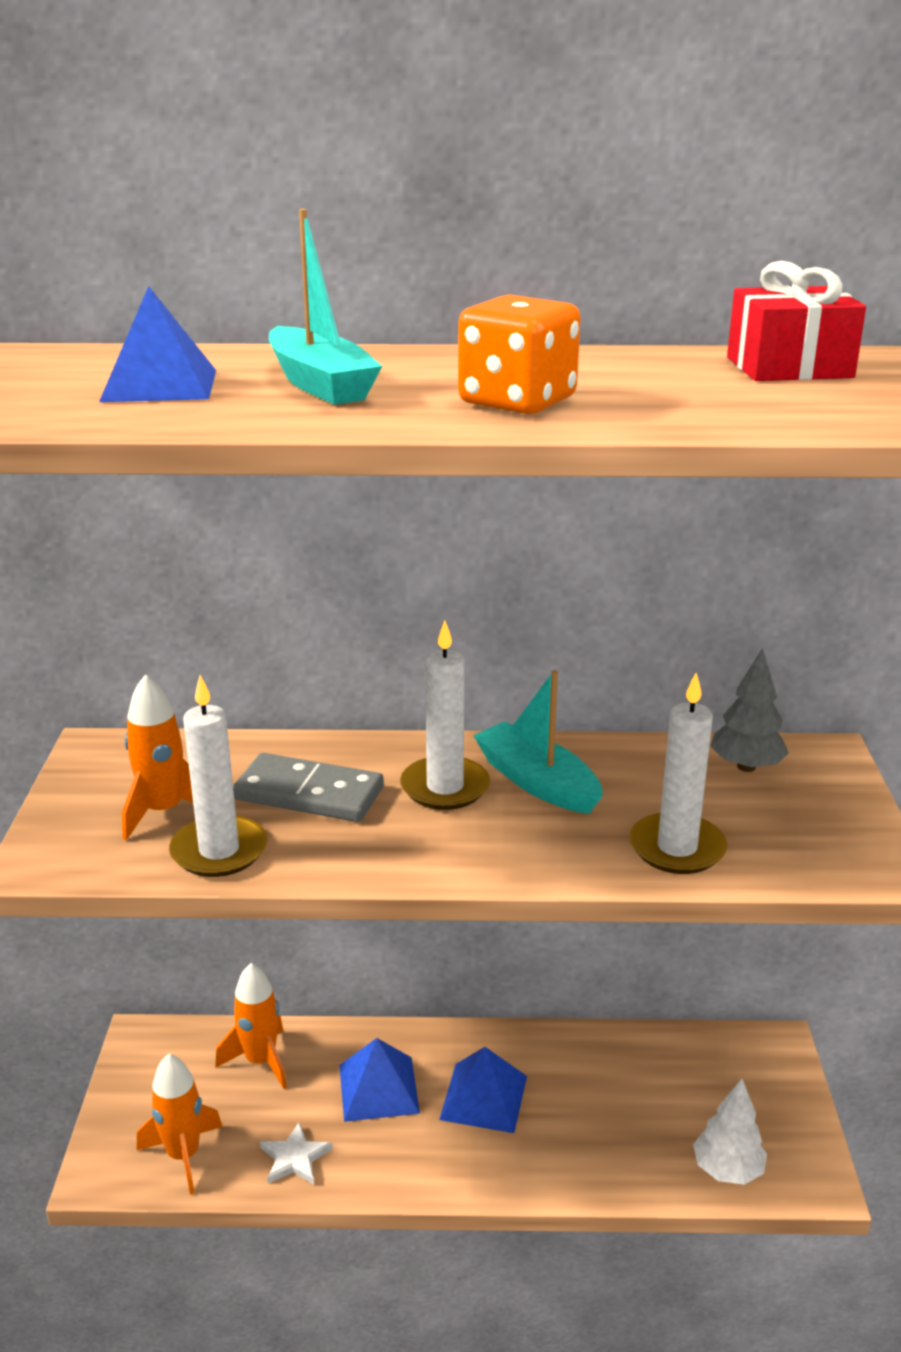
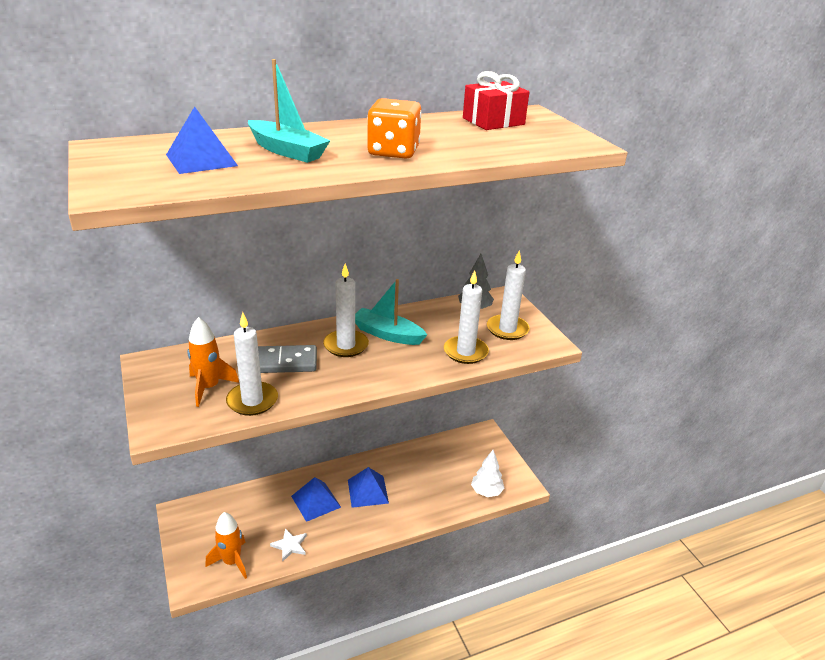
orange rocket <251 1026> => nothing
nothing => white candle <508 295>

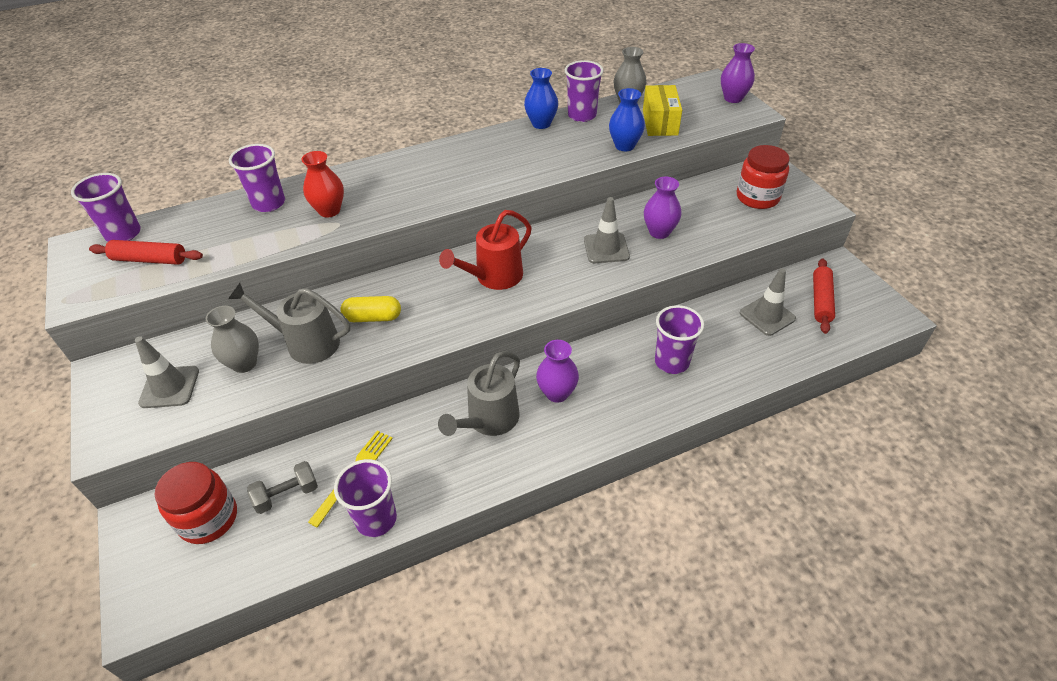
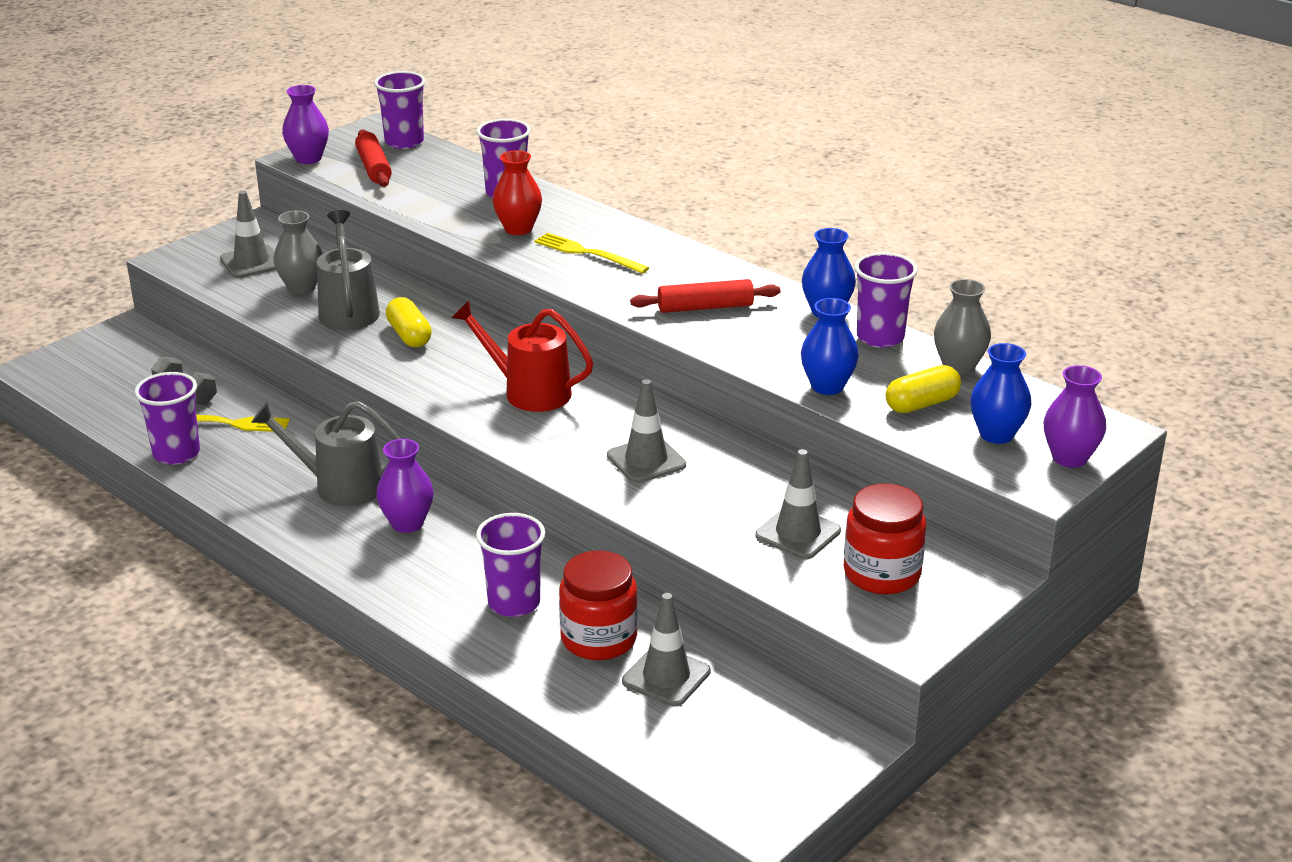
yellow box <662 110> => yellow capsule <923 389>
purple vase <662 208> => purple vase <305 124>, relocated
red rolling pin <824 296> => red rolling pin <705 296>, relocated
red jar <196 503> => red jar <598 605>, relocated
nothing => yellow fork <591 253>
nothing => blue vase <1000 393>
nothing => grey traffic cone <798 504>

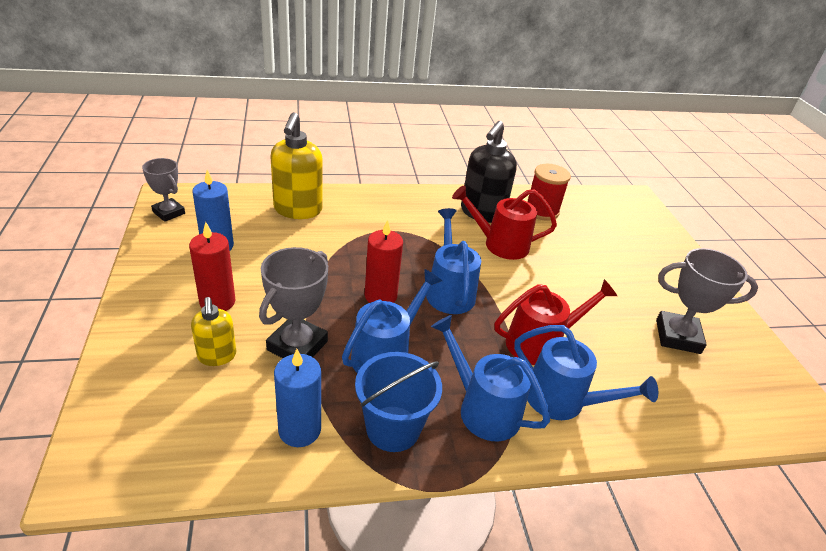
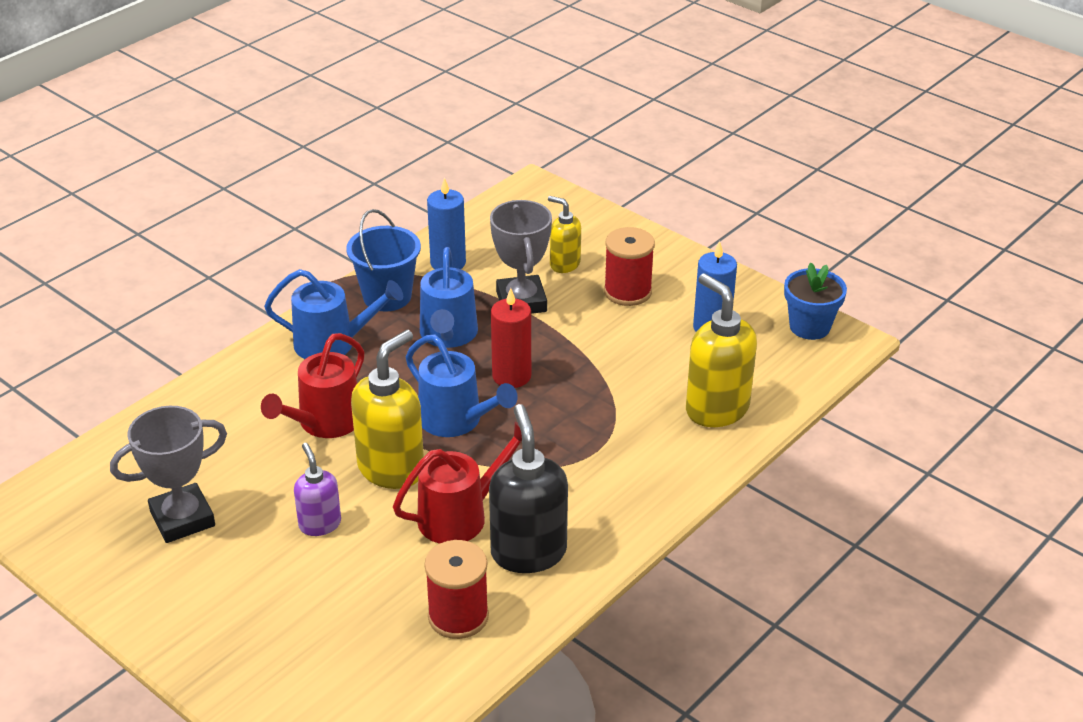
grey trophy <163 190> => blue flower pot <815 301>
red candle <212 266> => red spool <629 266>
blue watering can <586 372> => nothing
nothing => yellow soap dispenser <387 409>
nothing => purple soap dispenser <317 489>

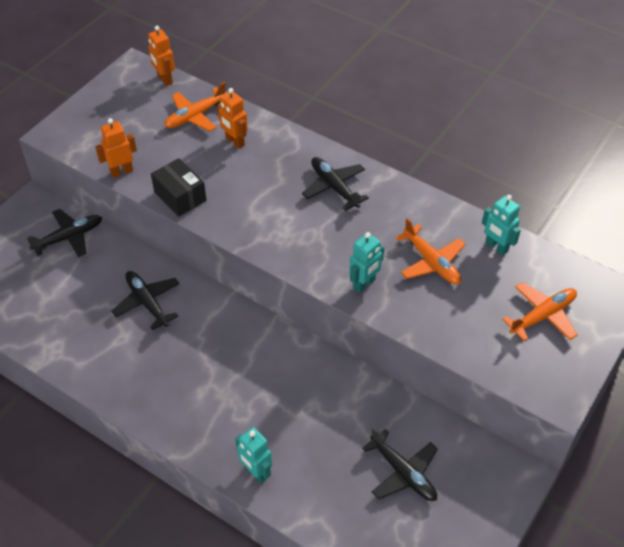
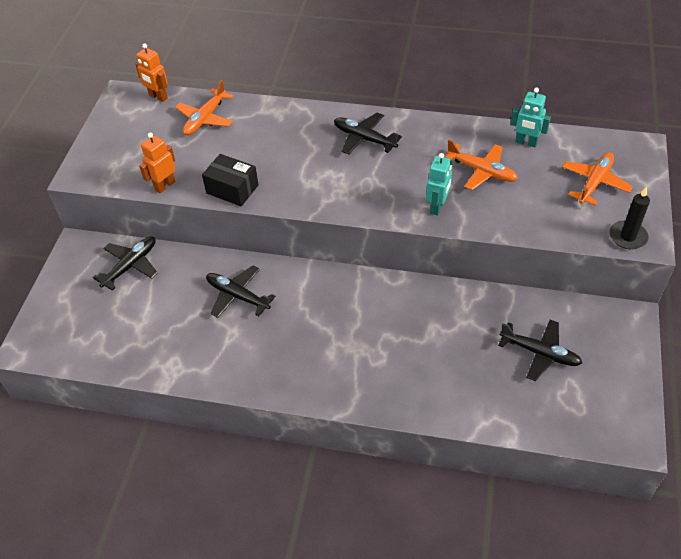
orange robot <232 118> => nothing
turquoise robot <253 455> => nothing
nothing => black candle <629 217>

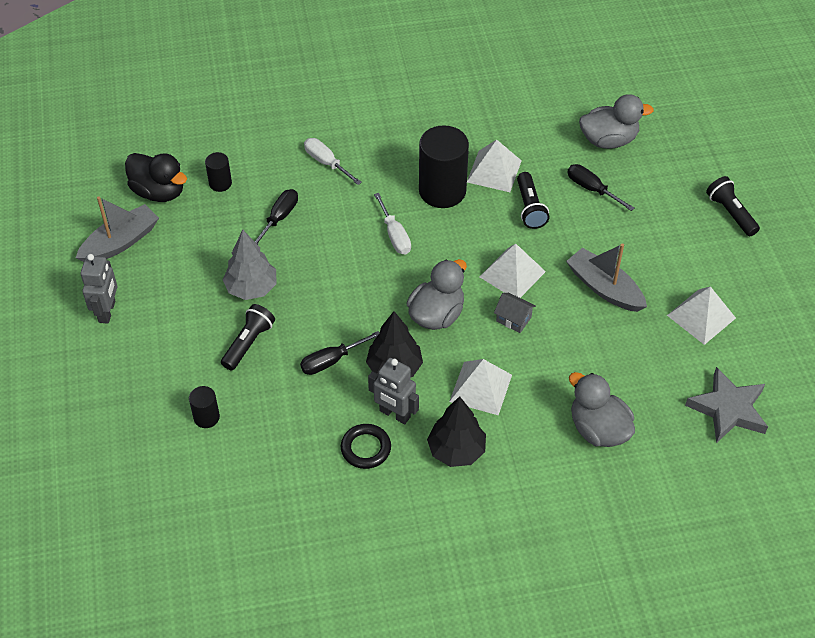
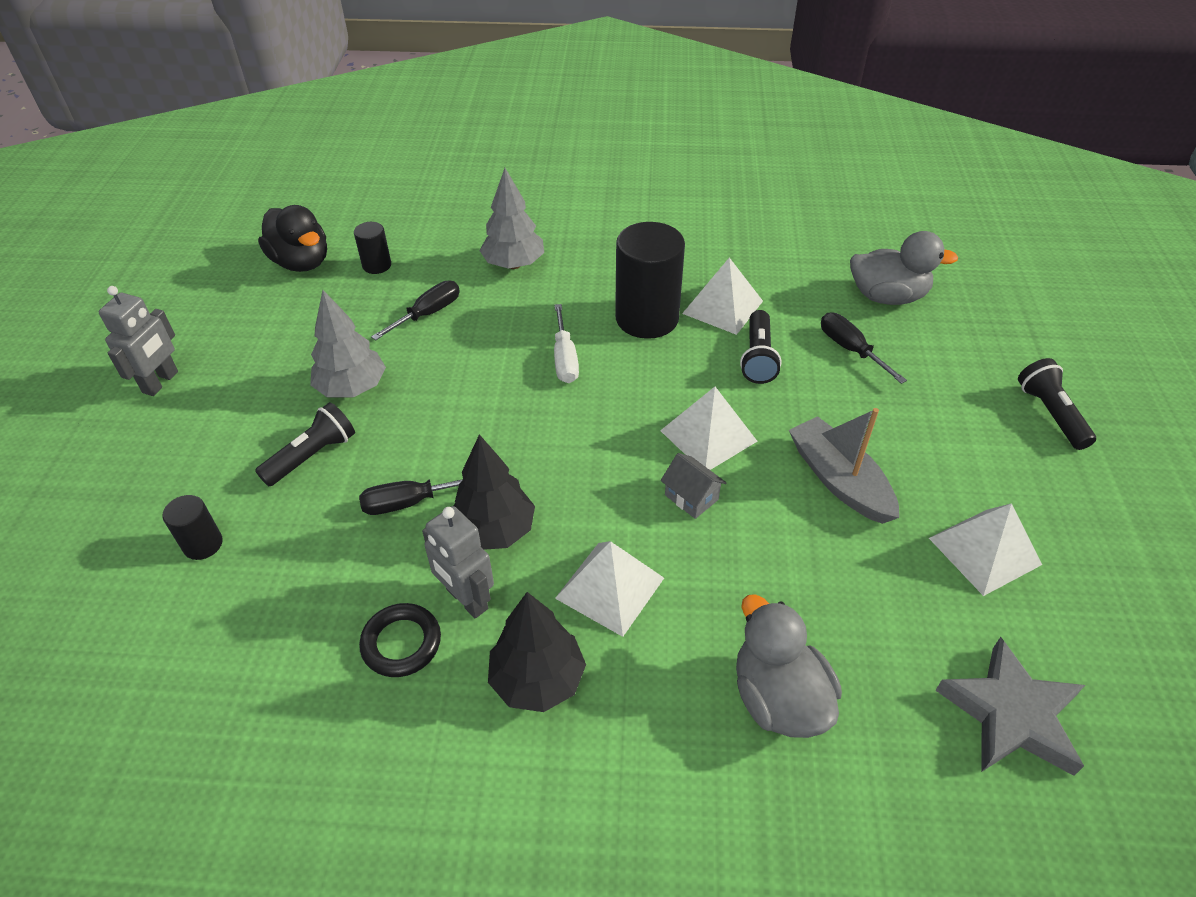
white screwdriver <333 161> => grey tree <511 218>
grey boat <117 229> => nothing
grey duck <436 294> => nothing

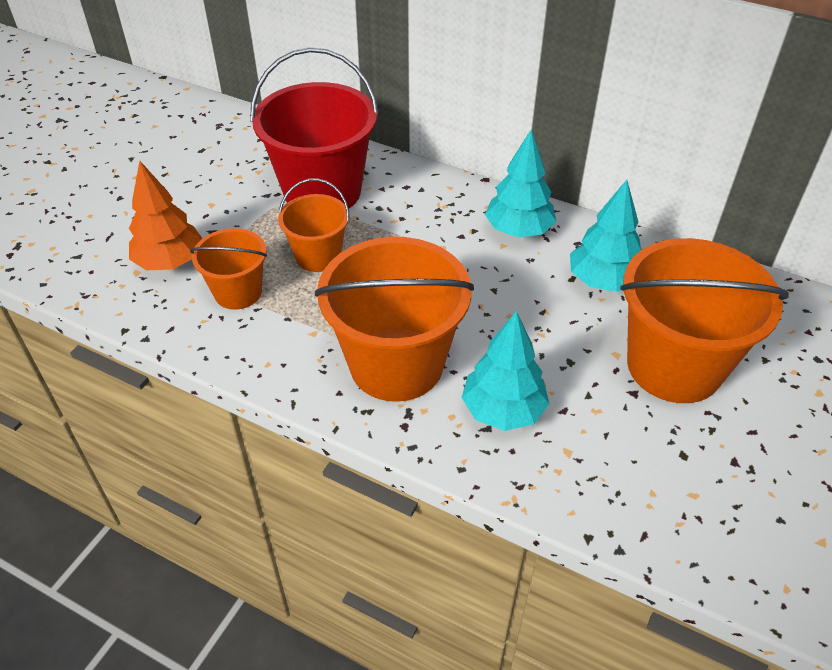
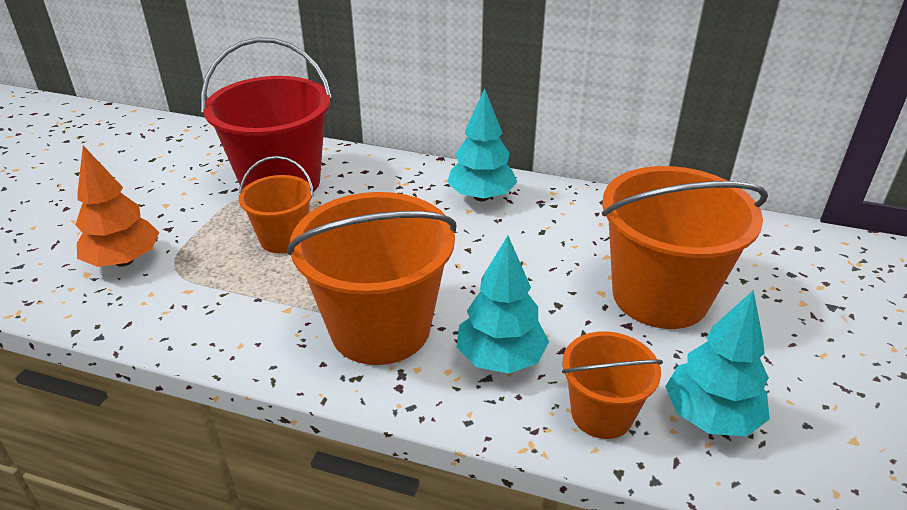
turquoise tree <605 236> => turquoise tree <717 363>, relocated
orange bucket <228 269> => orange bucket <612 385>, relocated

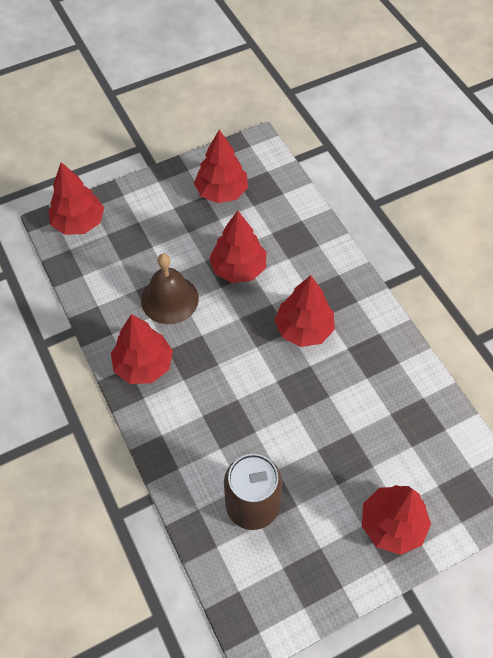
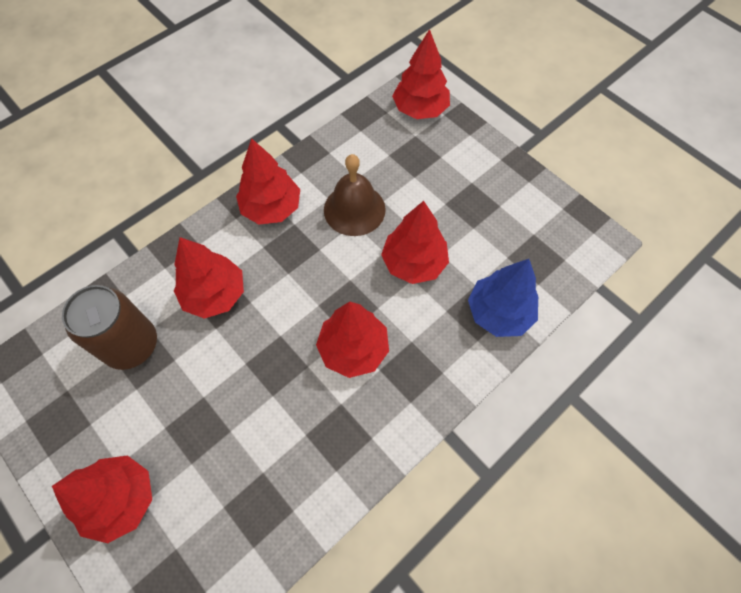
red tree <221 166> => red tree <209 278>, relocated
nothing => blue tree <503 298>

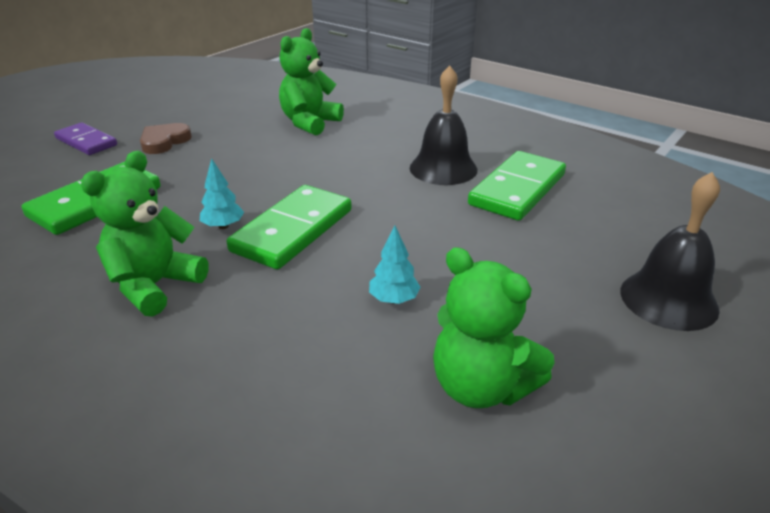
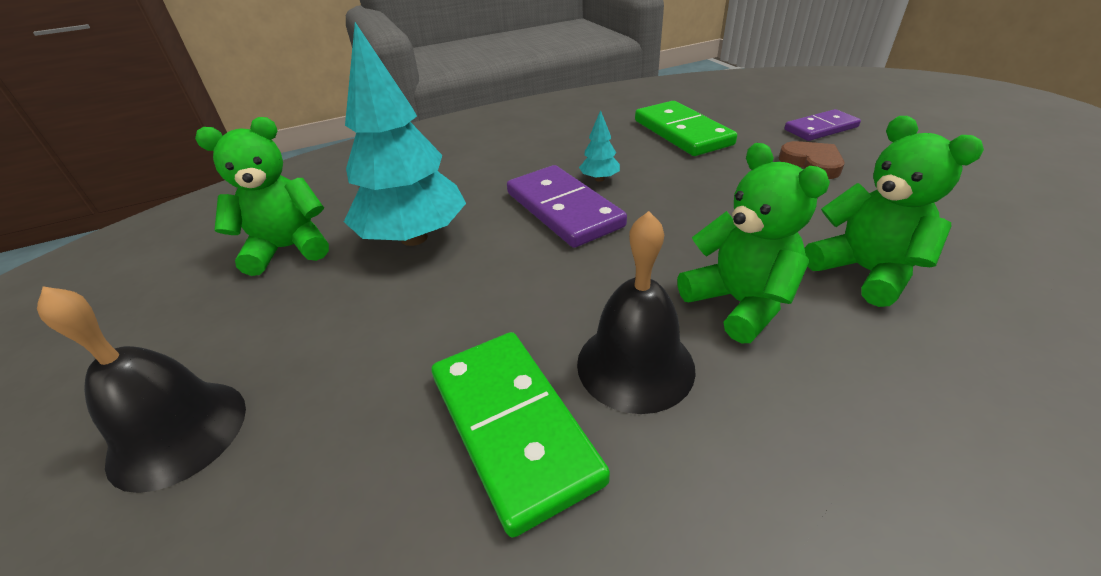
green teddy bear <145 234> => green teddy bear <753 243>, relocated
green domino <289 227> => purple domino <567 206>
turquoise tree <395 265> => turquoise tree <405 134>, x2.44

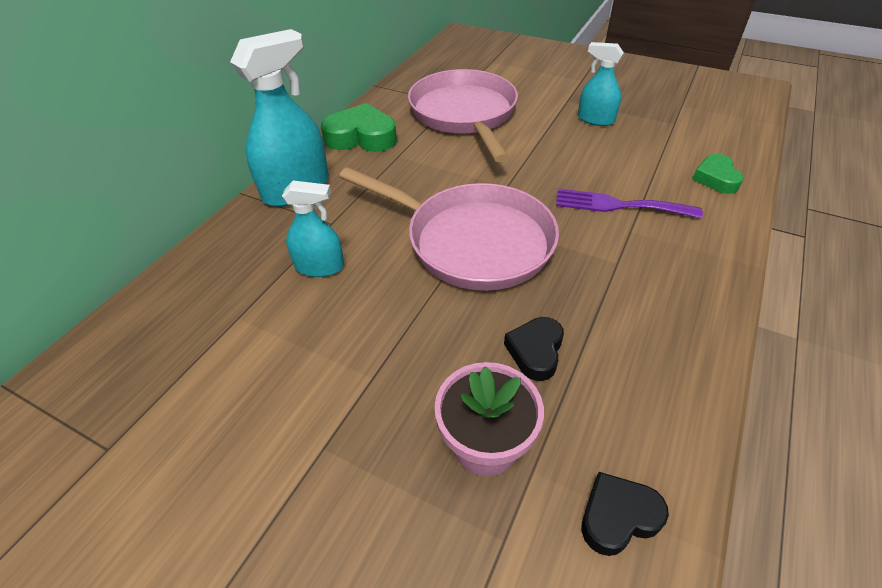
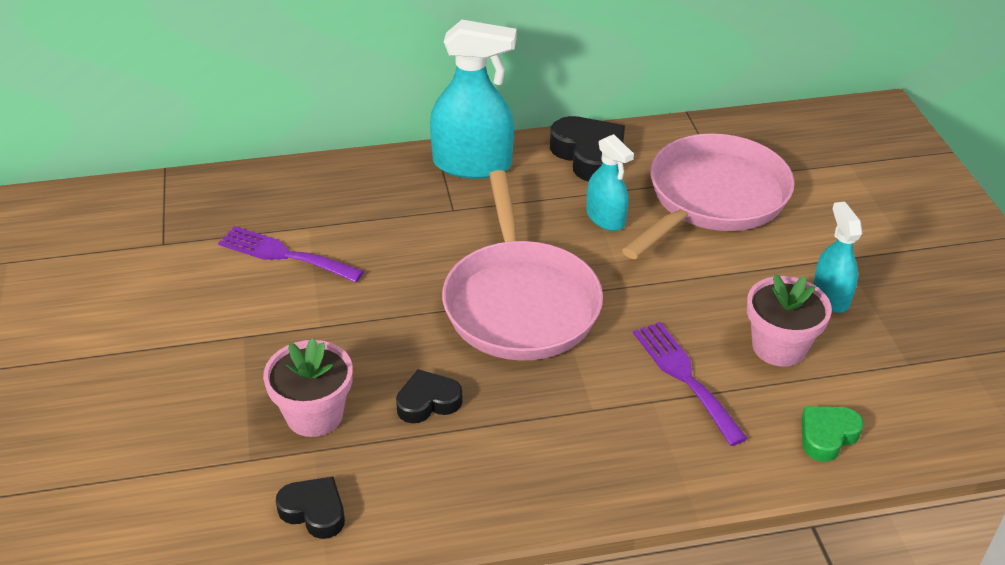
green heart <359 127> => black heart <587 148>
turquoise spray bottle <313 229> => turquoise spray bottle <610 182>, relocated
nothing => purple fork <291 254>
nothing => pink flower pot <789 320>

